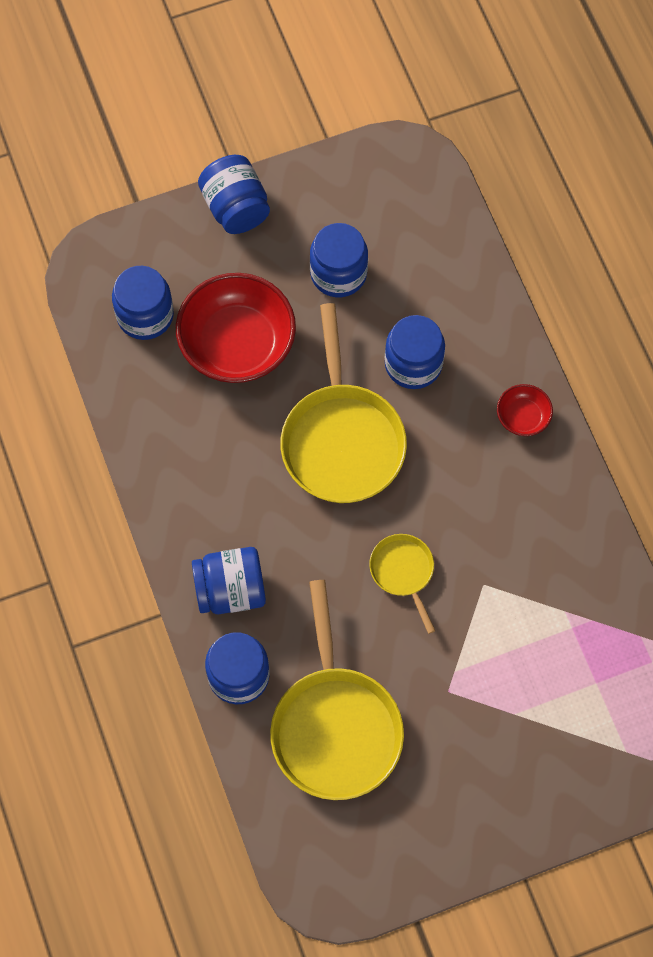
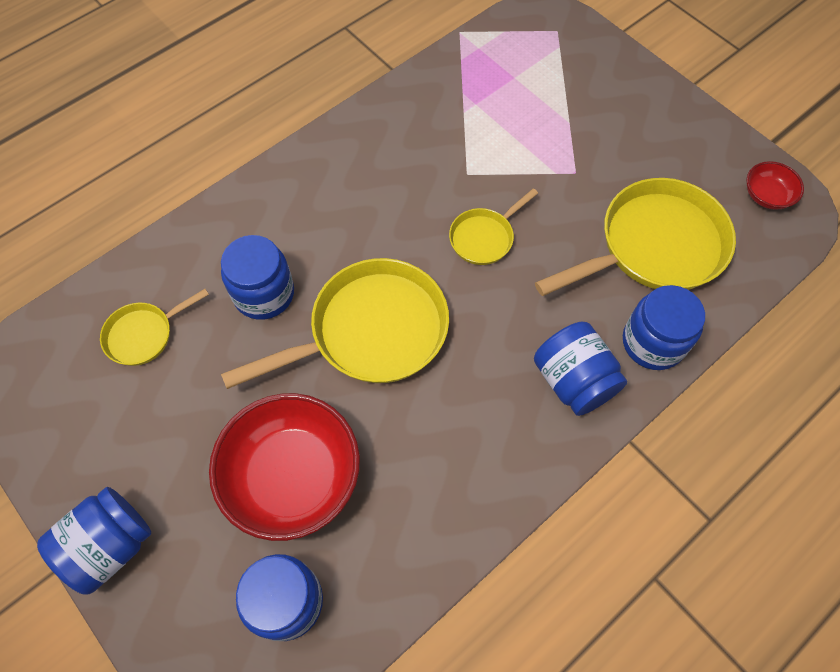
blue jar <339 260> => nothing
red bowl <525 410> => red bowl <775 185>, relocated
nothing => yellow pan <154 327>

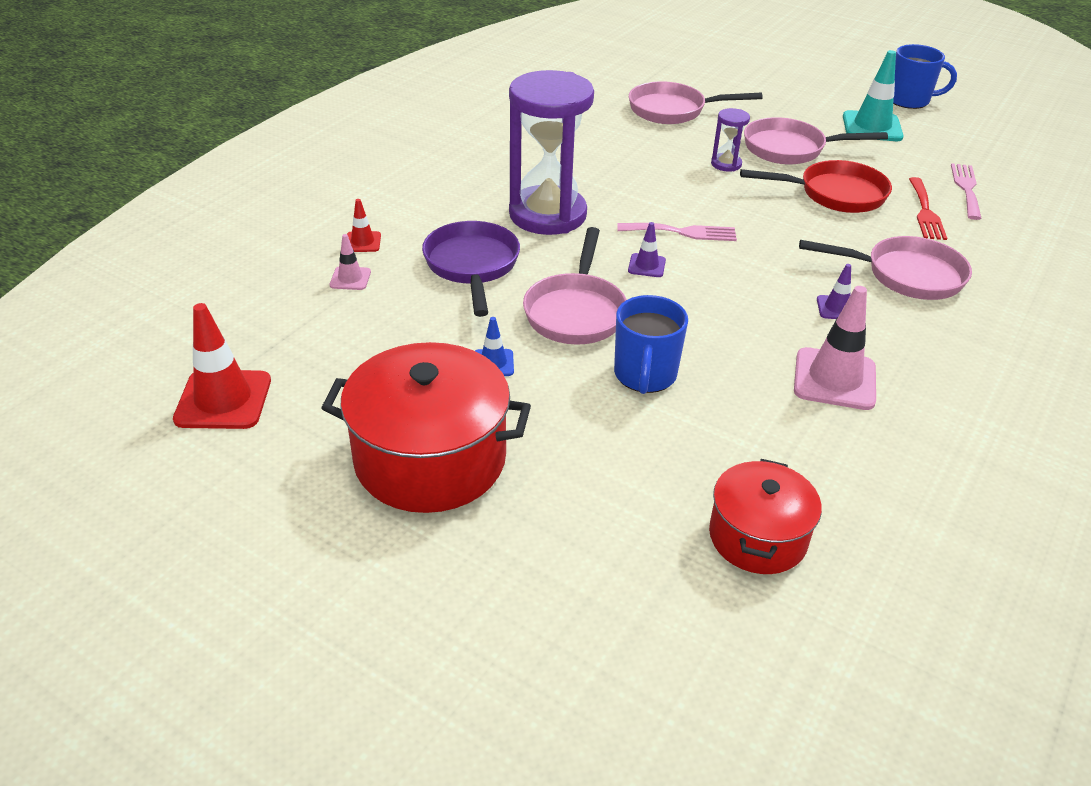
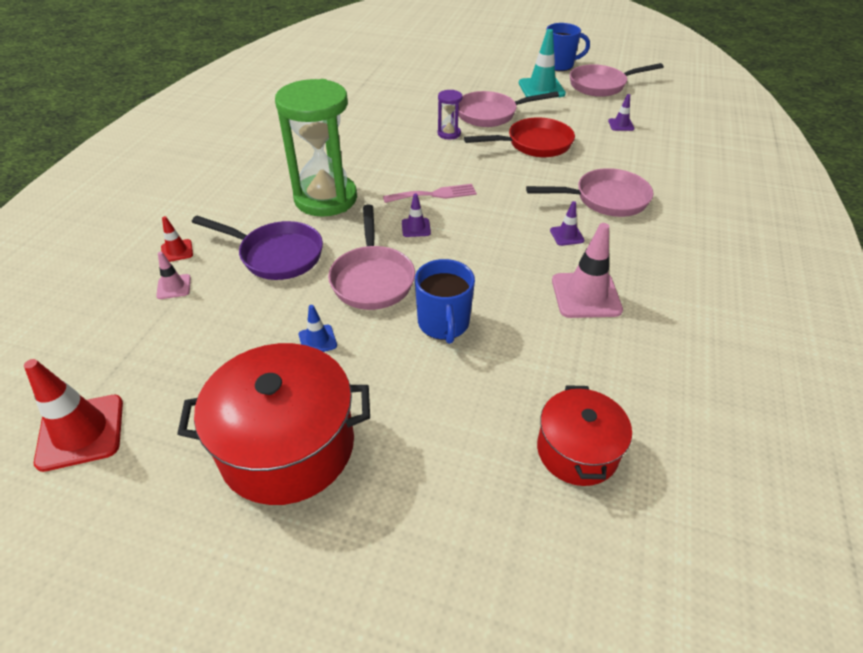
purple hourglass <551 152> => green hourglass <316 148>
pink pan <696 102> => pink pan <617 80>, relocated
pink fork <966 191> => purple traffic cone <621 112>
red fork <928 208> => nothing
purple pan <471 269> => purple pan <257 247>, 135 degrees clockwise

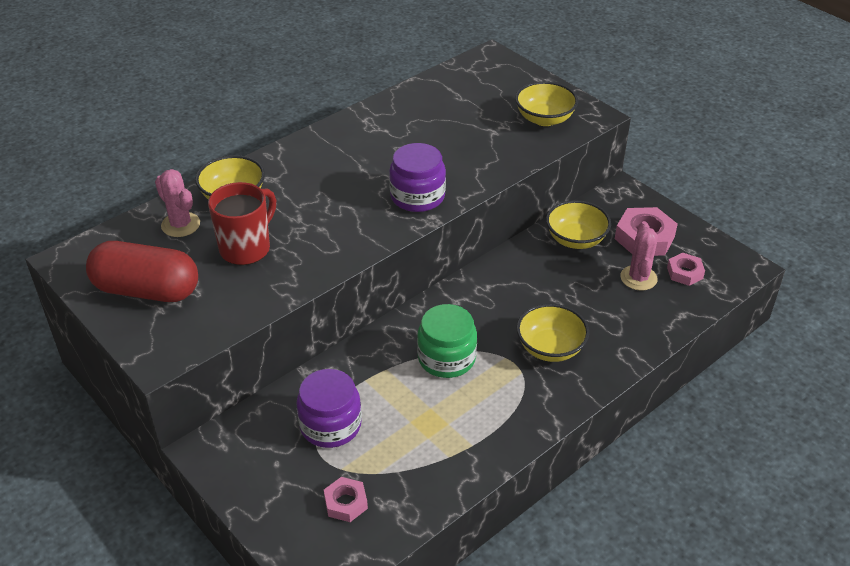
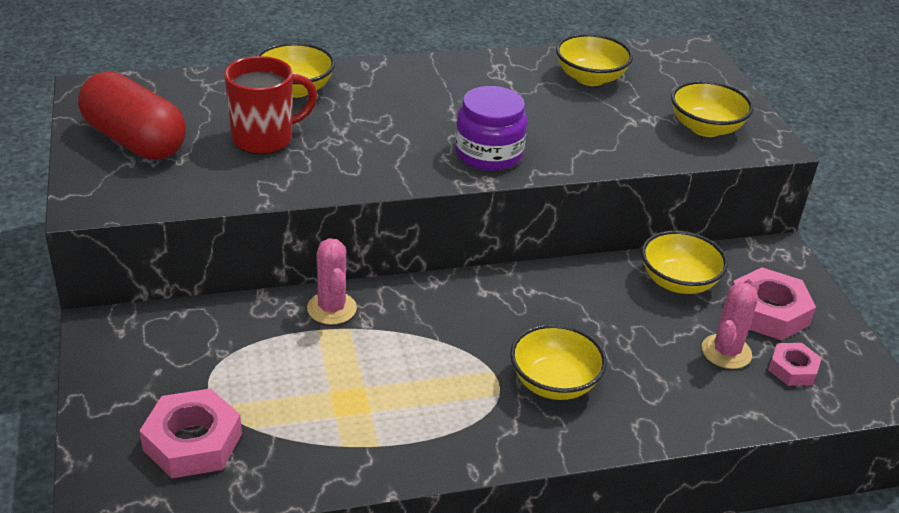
pink cactus <177 203> => pink cactus <332 281>, relocated
green jar <447 341> => nothing
purple jar <329 408> => nothing
pink nut <346 499> => pink nut <190 433>, x1.69
nothing => yellow bowl <594 60>

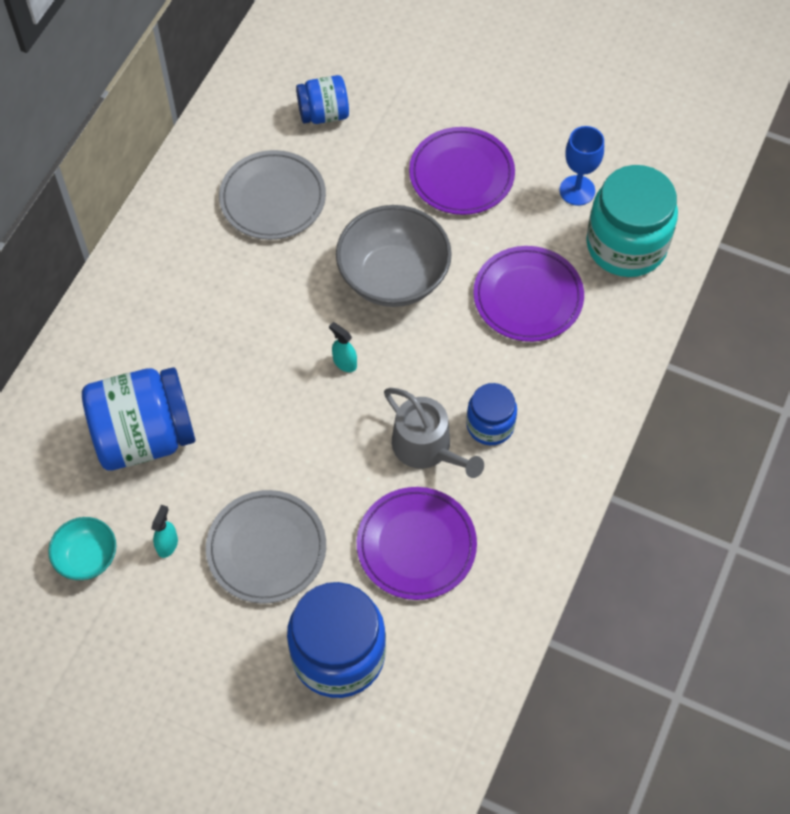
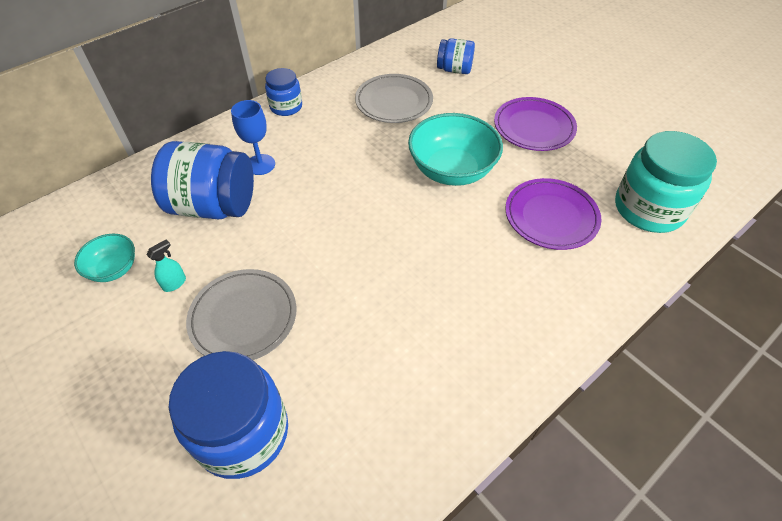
blue goblet <581 166> => blue goblet <253 137>, relocated
grey bowl <394 256> => turquoise bowl <455 149>
turquoise spray bottle <343 347> => nothing
blue jar <491 414> => blue jar <283 92>, relocated
grey watering can <434 433> => nothing
purple plate <417 543> => nothing

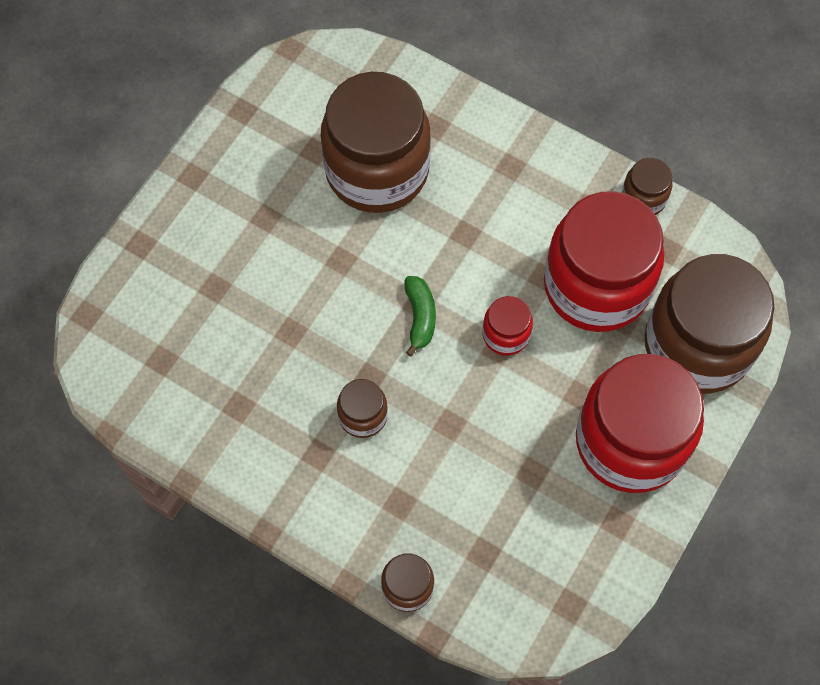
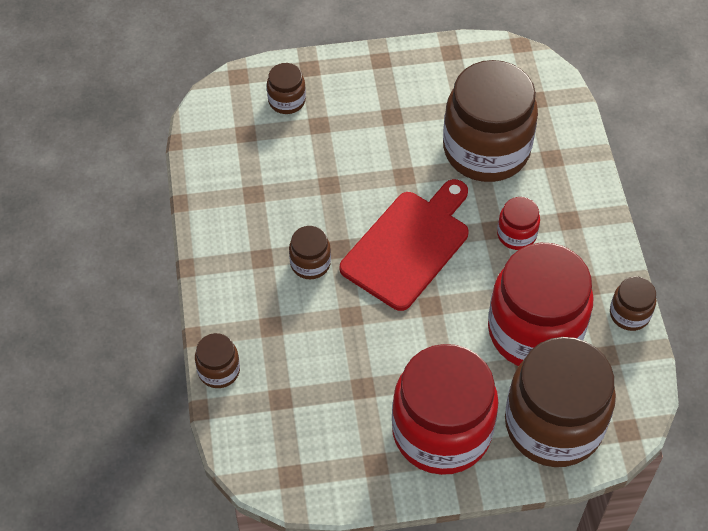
green banana <420 316> => red cutting board <404 245>
red jar <508 326> => red jar <518 223>, relocated
nothing => brown jar <286 88>

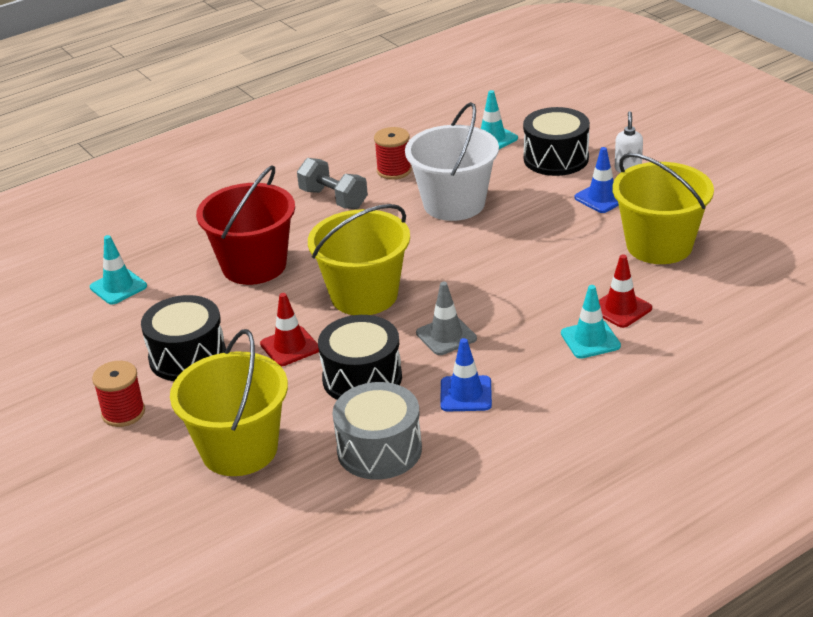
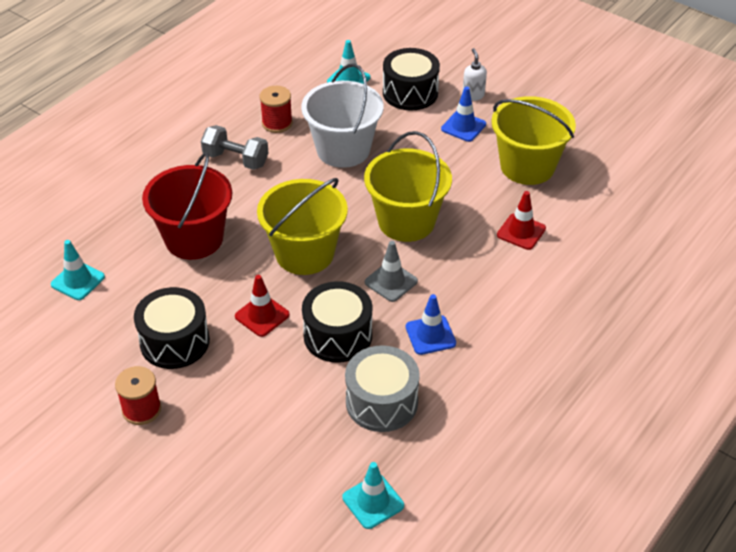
turquoise traffic cone <591 322> => turquoise traffic cone <373 495>, relocated
yellow bucket <229 402> => yellow bucket <408 186>, relocated

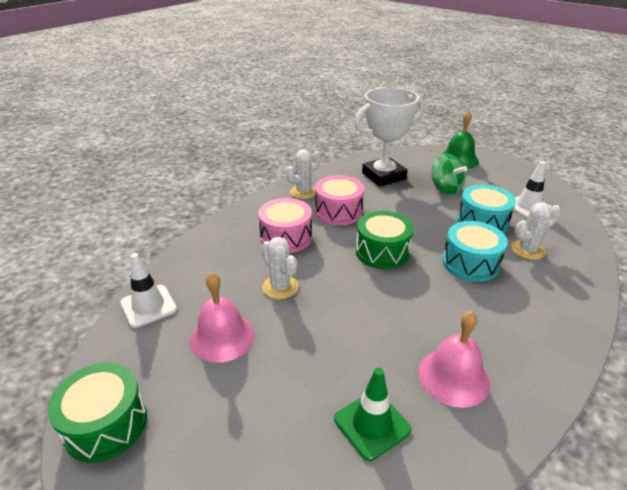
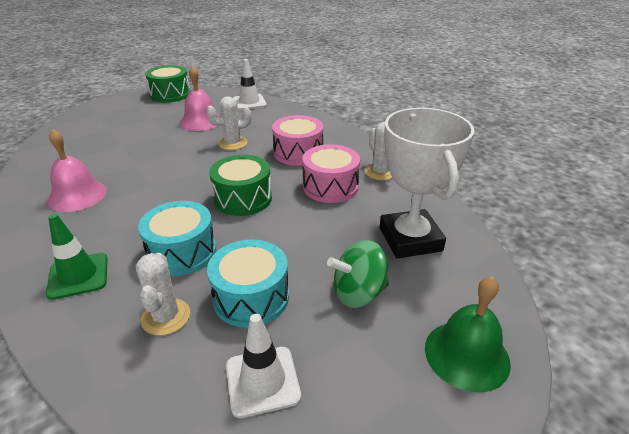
green traffic cone <373 414> => green traffic cone <77 256>, relocated

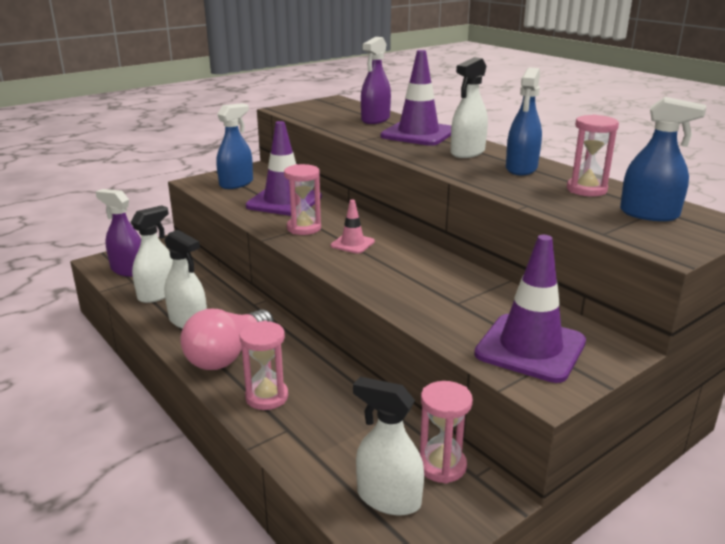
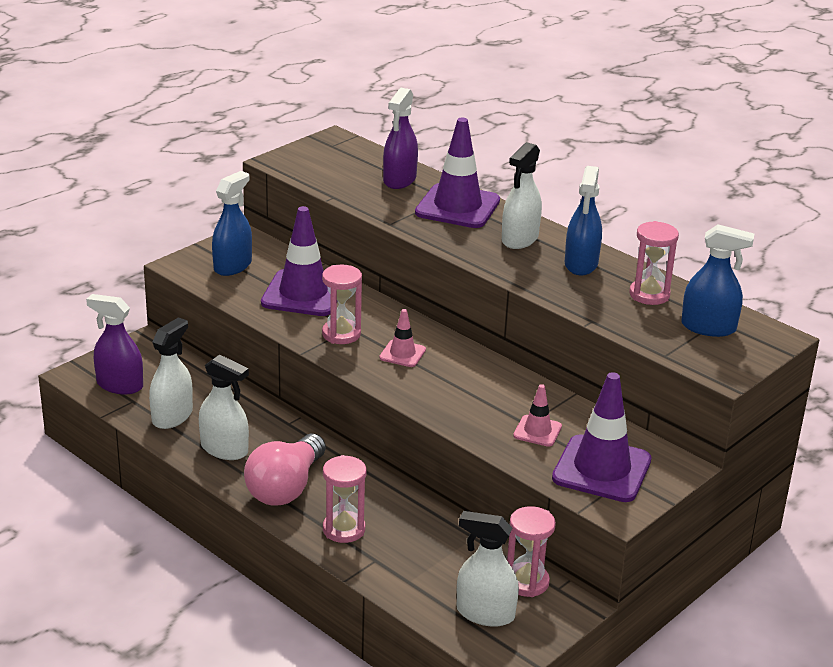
nothing => pink traffic cone <537 415>

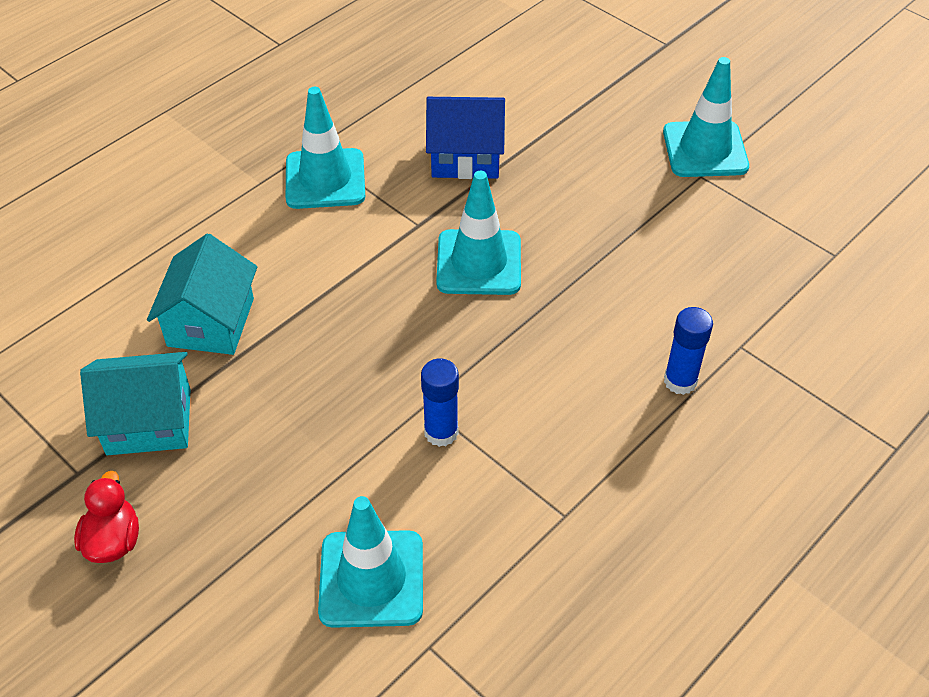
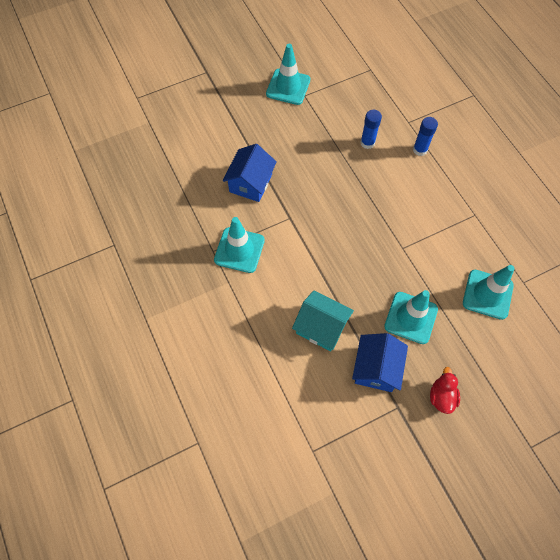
turquoise traffic cone <478 233> => turquoise traffic cone <411 317>, relocated
turquoise house <135 403> => blue house <380 362>
blue glue stick <440 403> => blue glue stick <371 129>, relocated
red duck <106 517> => red duck <445 390>, 75 degrees clockwise

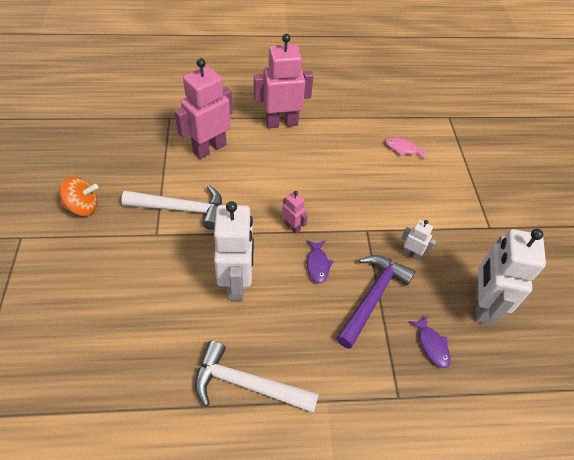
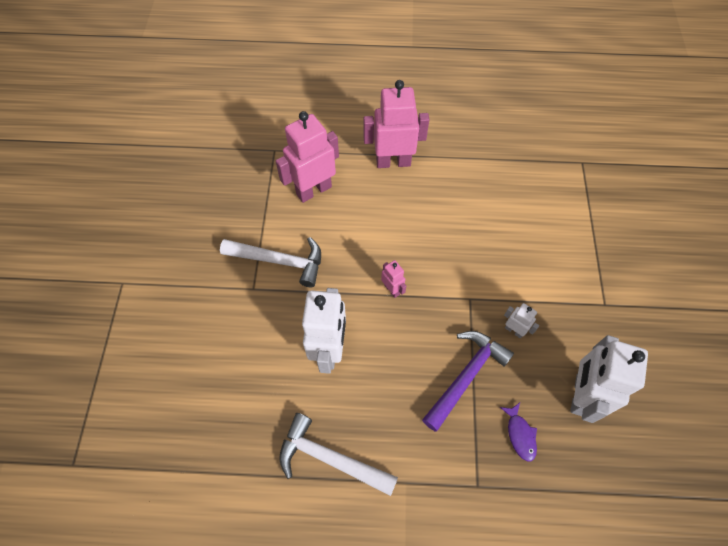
pink fish <407 148> => nothing
orange spinning top <78 196> => nothing
purple fish <320 261> => nothing

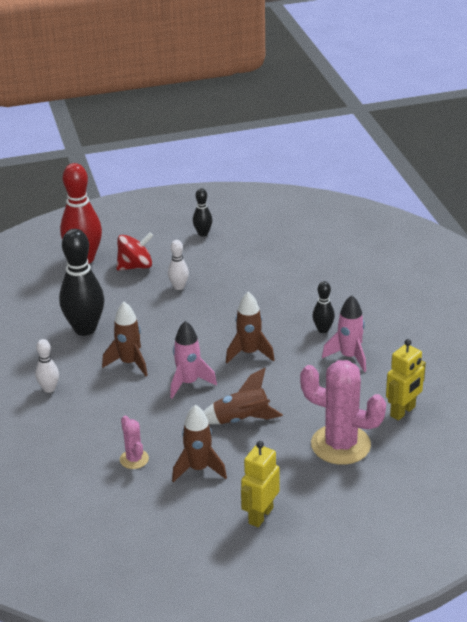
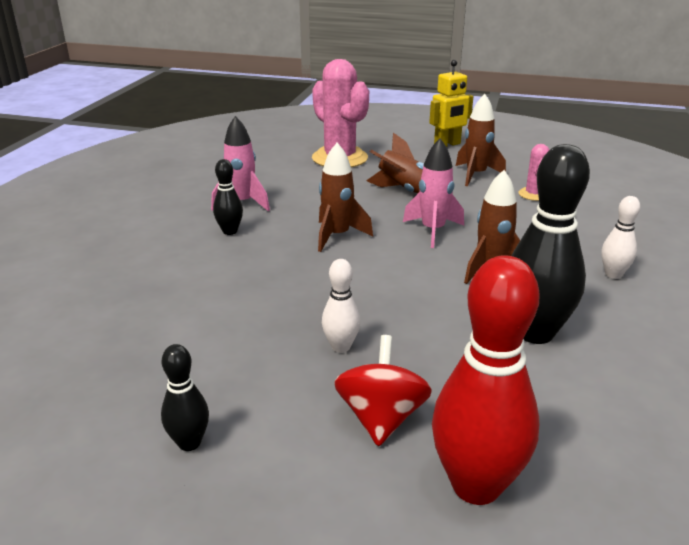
red spinning top <135 251> => red spinning top <383 391>, 90 degrees clockwise
yellow robot <406 379> => nothing

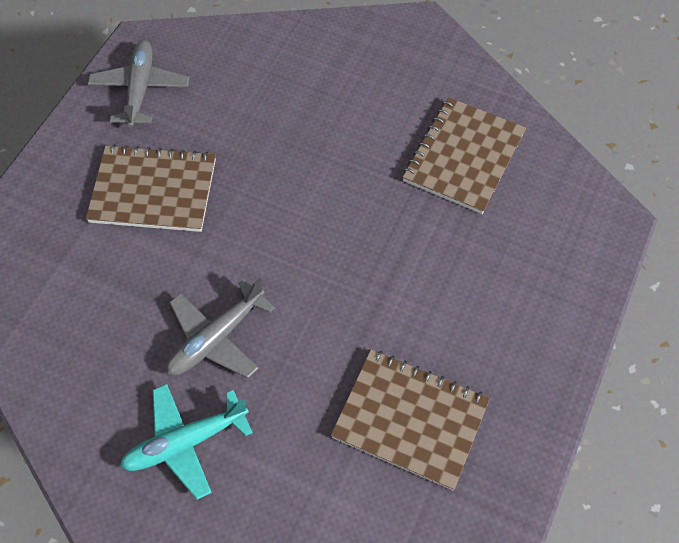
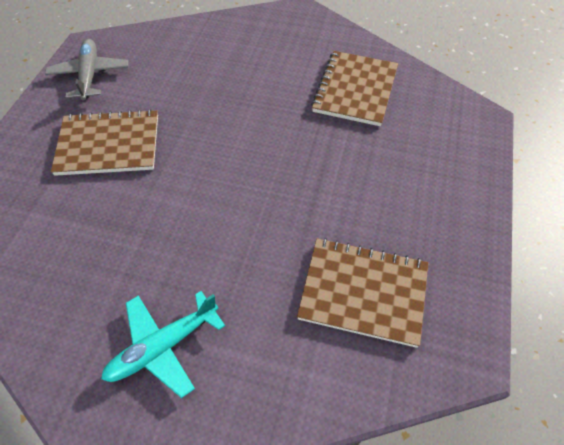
grey plane <220 328> => nothing

